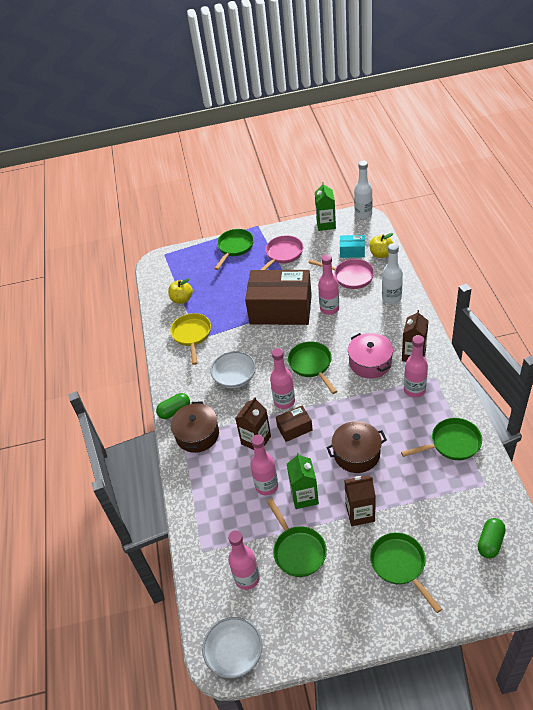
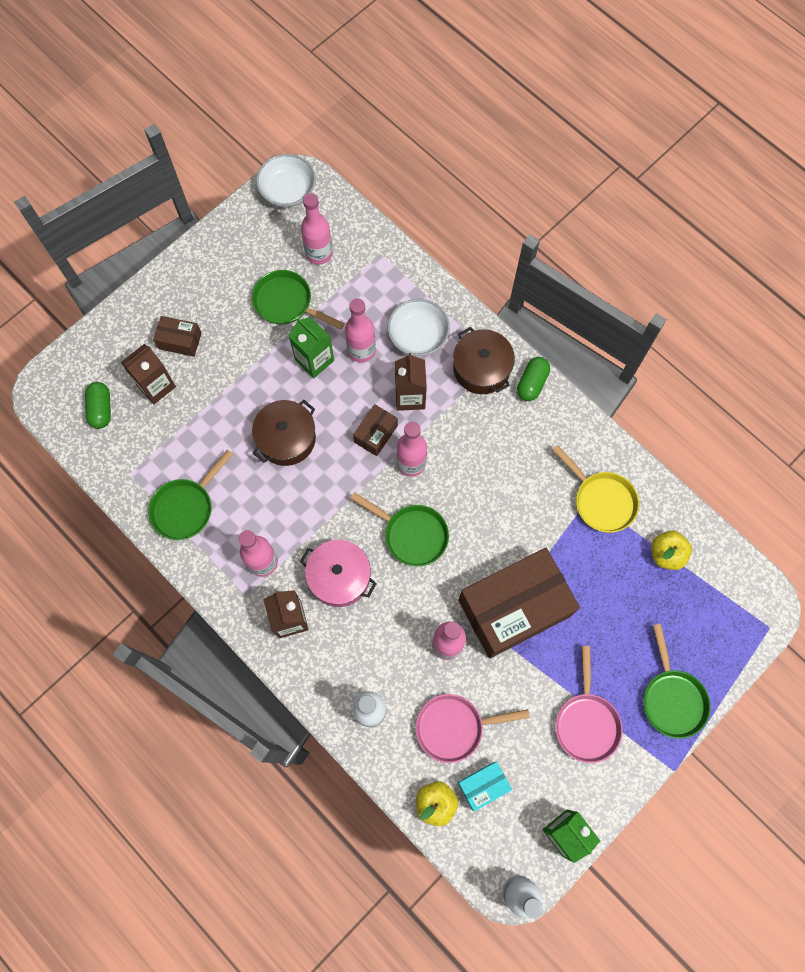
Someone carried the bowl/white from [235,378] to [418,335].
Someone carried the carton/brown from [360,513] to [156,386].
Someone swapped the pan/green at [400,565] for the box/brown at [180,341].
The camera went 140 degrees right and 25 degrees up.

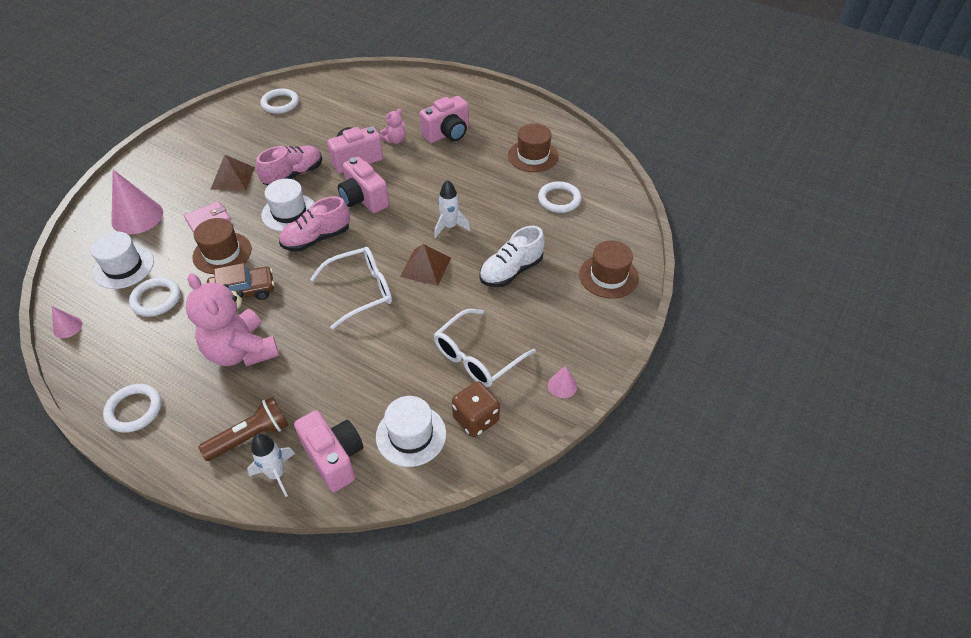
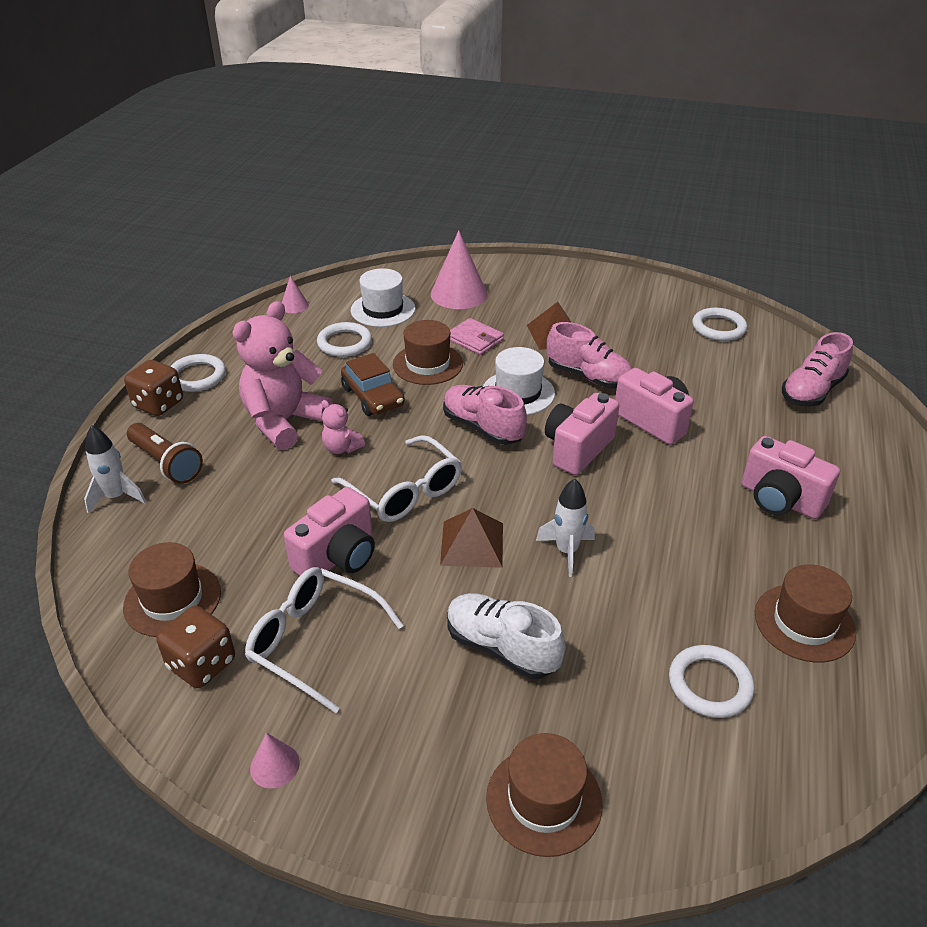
Someone carried the camera/pink from [334,458] to [338,557].
Someone repainted the hat/white at [411,435], which became the hat/brown at [172,599].
Someone carried the teddy bear/pink from [395,140] to [342,448].
Someone put down the dice/brown at [158,404].
Someone put down the shoe/pink at [812,391].
The camera went 75 degrees right and 10 degrees down.

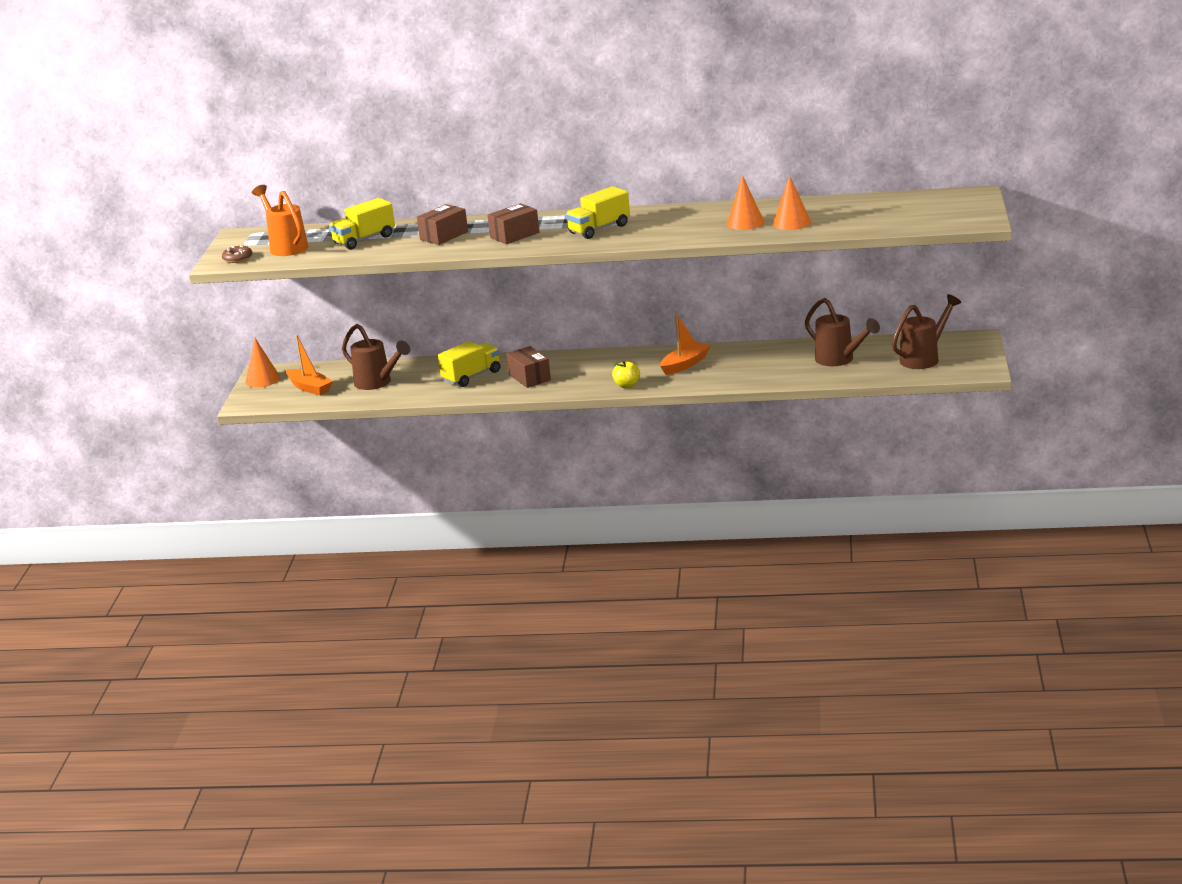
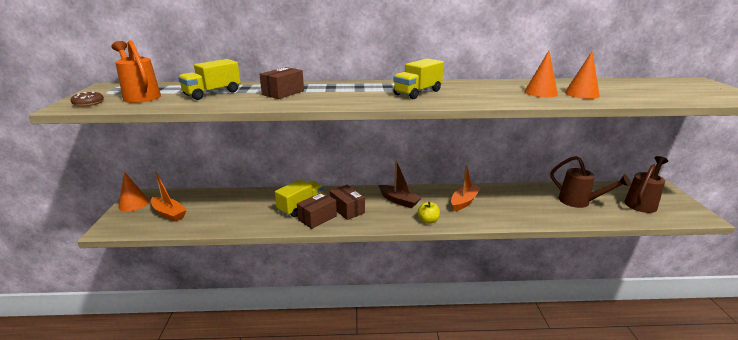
Someone took away the watering can/brown at [378,383].
Someone carried the box/brown from [514,235] to [317,218].
Someone put down the boat/brown at [399,200].
The camera went 10 degrees left and 0 degrees up.

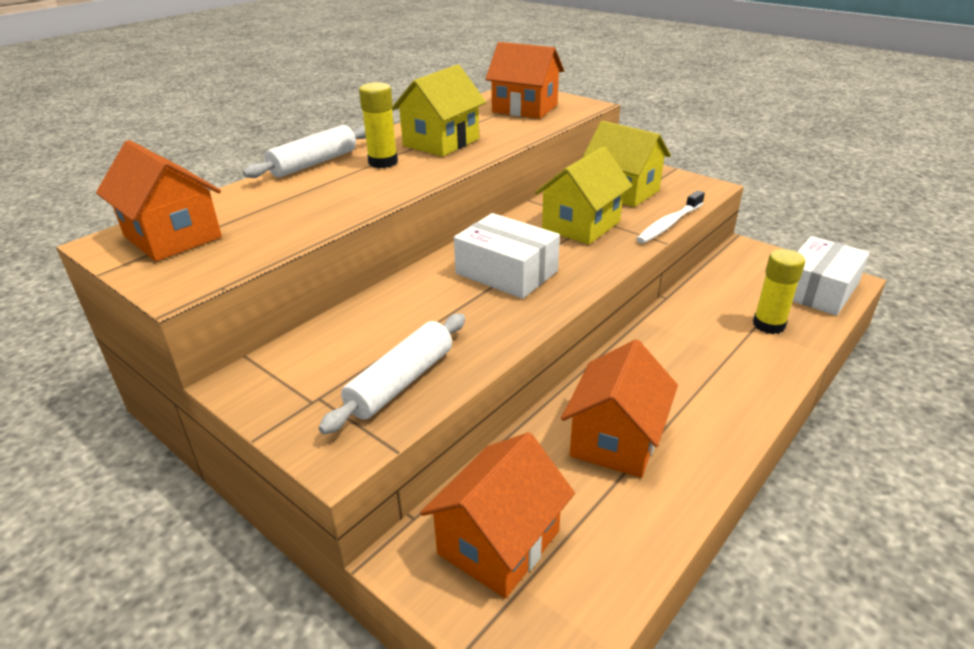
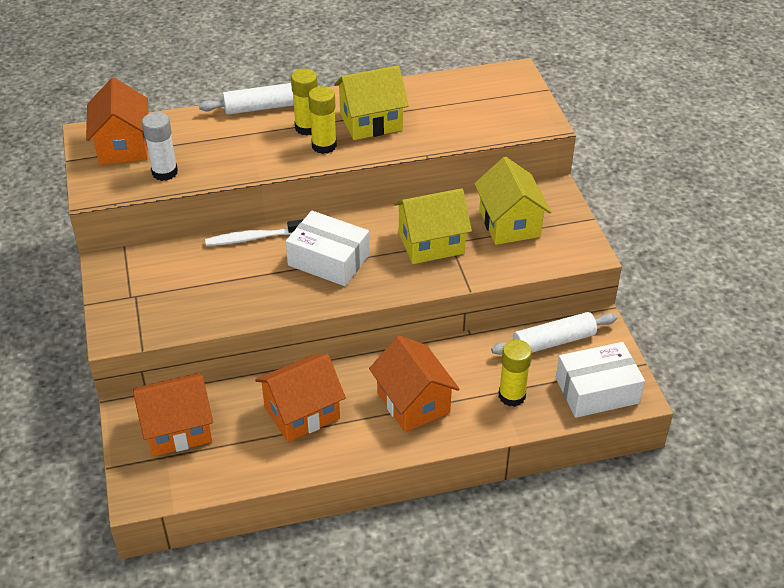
Someone carried the rolling pin/white from [401,382] to [553,341].
Someone rotated the box/white at [506,272] by 45 degrees counterclockwise.
Someone carried the house/orange from [524,108] to [413,402].
Someone carried the toothbrush/white from [669,224] to [253,238].
Someone put down the glue stick/white at [164,172].
Someone put down the glue stick/yellow at [324,146].
The camera went 35 degrees right and 10 degrees up.

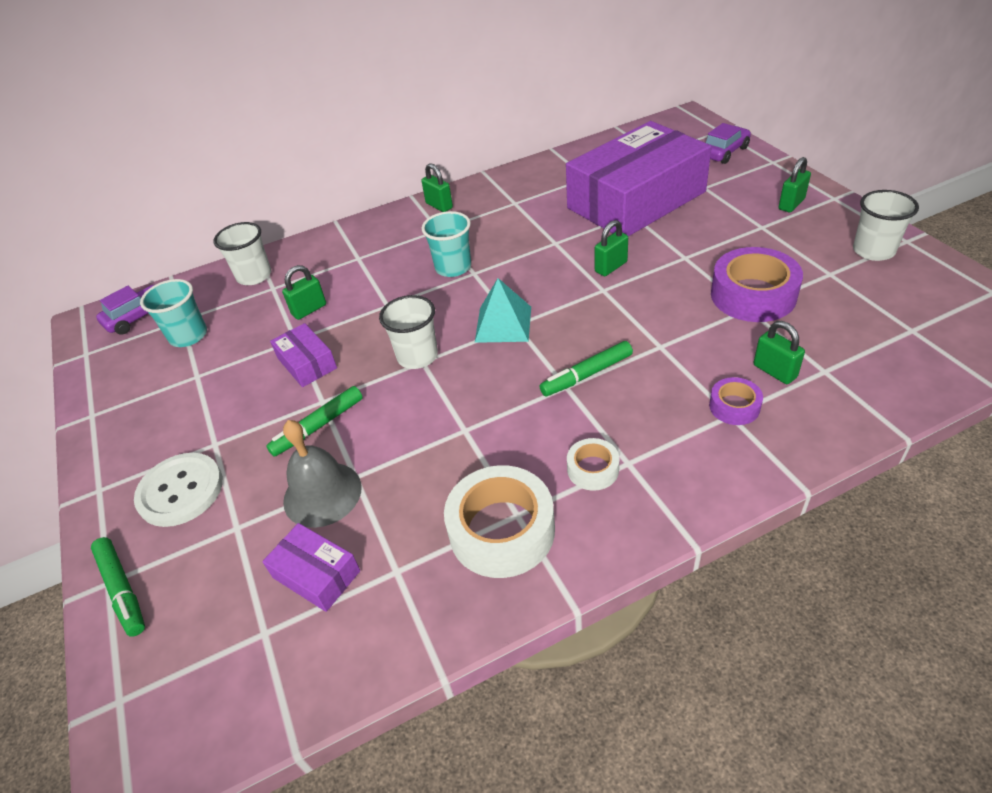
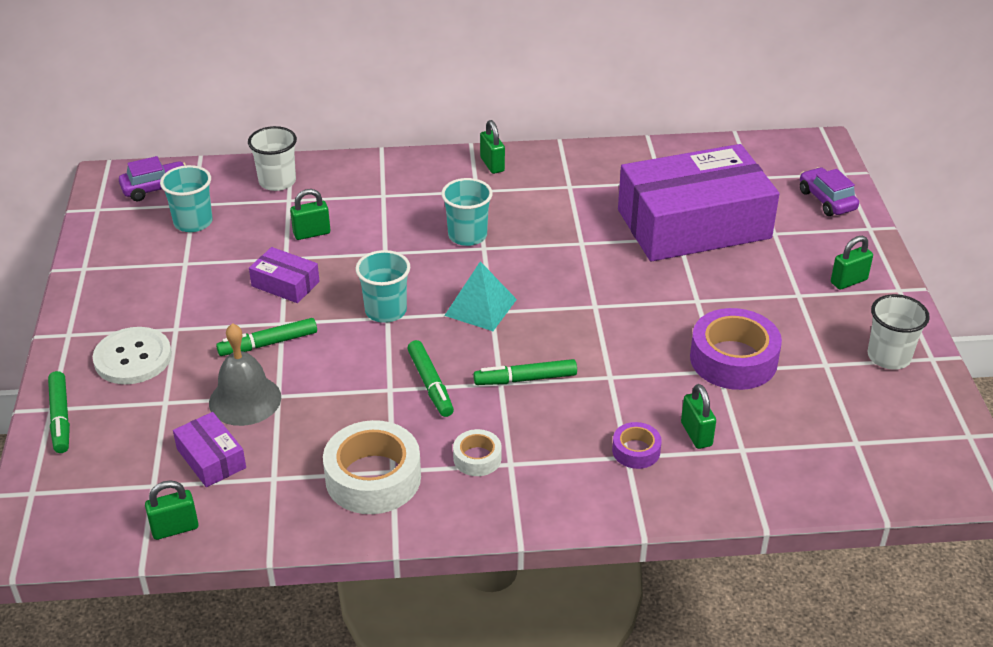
Someone rotated the box/purple at [307,363] by 45 degrees counterclockwise.
Someone repainted the cup/white at [417,356], which became the cup/turquoise at [386,311].
Someone carried the padlock/green from [611,267] to [175,528].
Someone rotated the car/purple at [724,152] by 90 degrees counterclockwise.
Someone put down the marker/green at [430,384].
The camera went 15 degrees right and 5 degrees down.

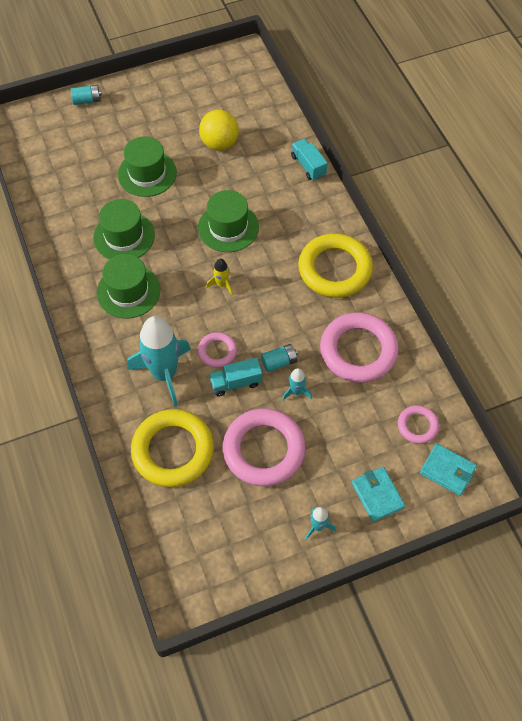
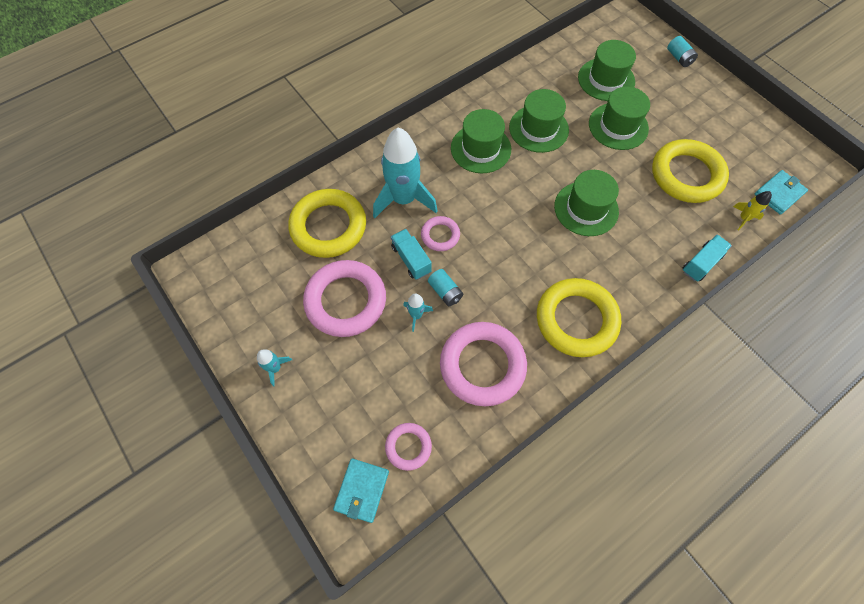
Someone swapped the ball/yellow at [219,143] for the ring/yellow at [686,175].
Someone carried the rocket/yellow from [222,284] to [743,218].
Someone carried the wallet/turquoise from [377,495] to [779,194].
Someone put down the hat/green at [606,79].
The camera went 75 degrees right and 5 degrees up.

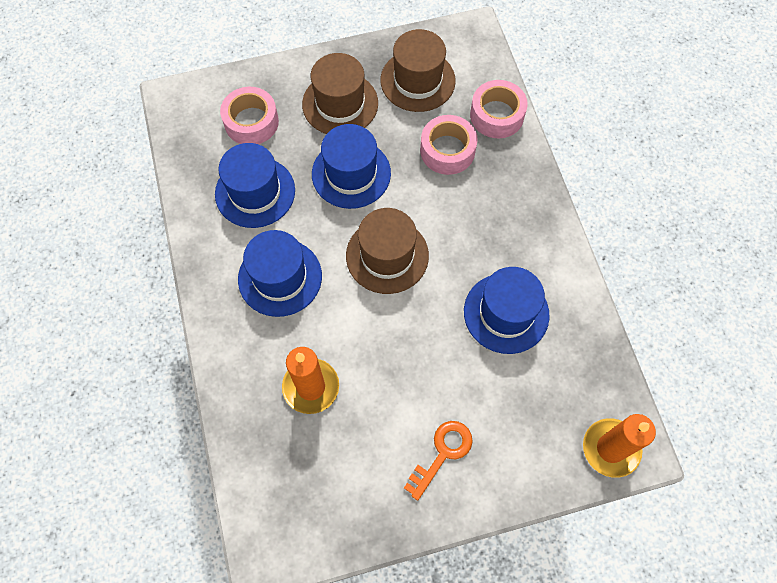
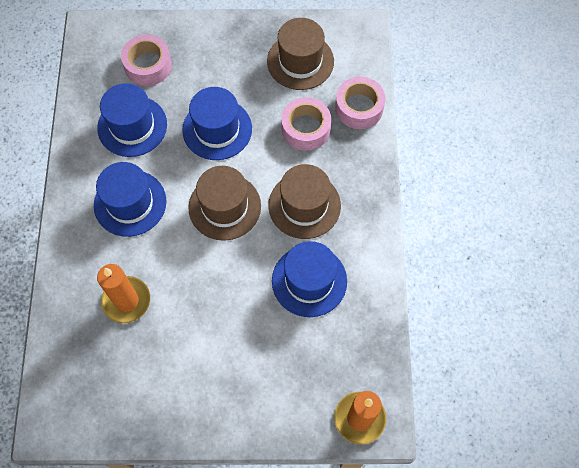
Someone carried the hat/brown from [340,104] to [304,205].
Someone took away the key/orange at [442,454].
The camera went 15 degrees right and 0 degrees up.

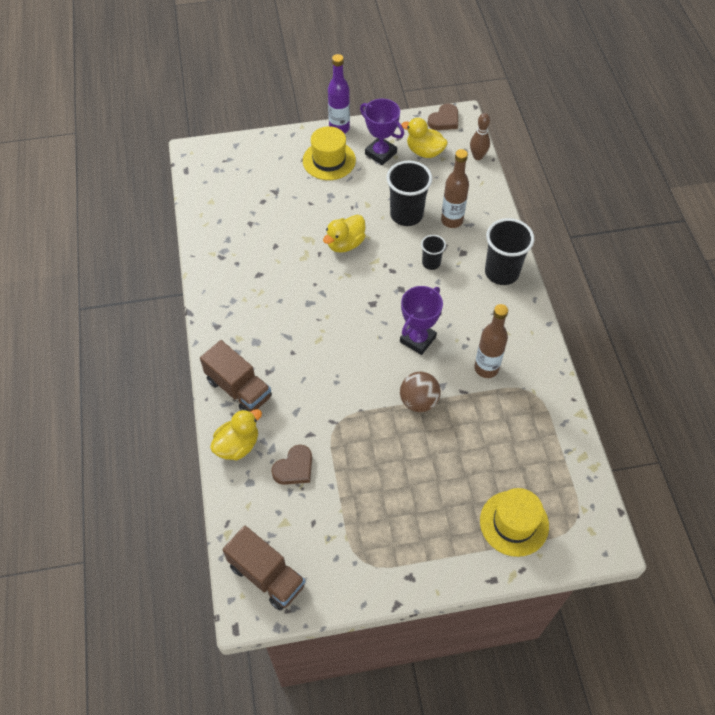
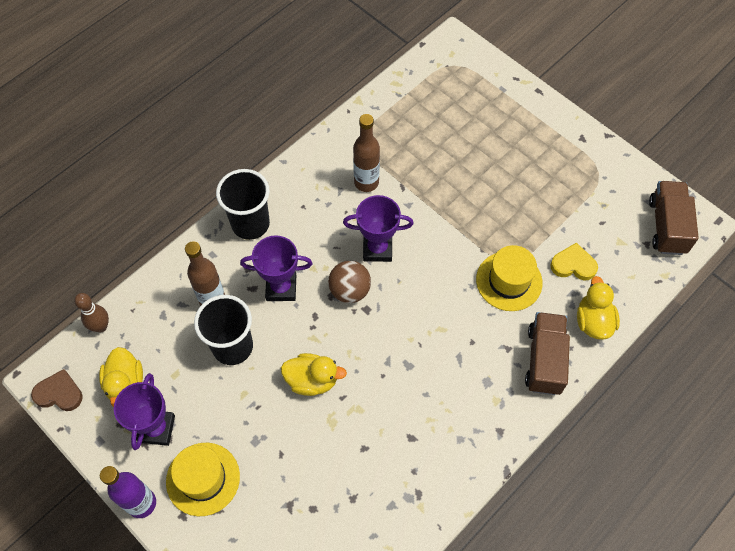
Someone rotated the duck/yellow at [238,445] by 75 degrees clockwise.
Someone repainted the heart/brown at [294,468], which became the heart/yellow at [573,265].
Someone carried the ball/brown from [418,401] to [350,290].
Someone swapped the cup/black at [431,263] for the trophy/purple at [281,288].
Someone carried the hat/yellow from [514,523] to [509,281].
The camera went 125 degrees left and 5 degrees up.

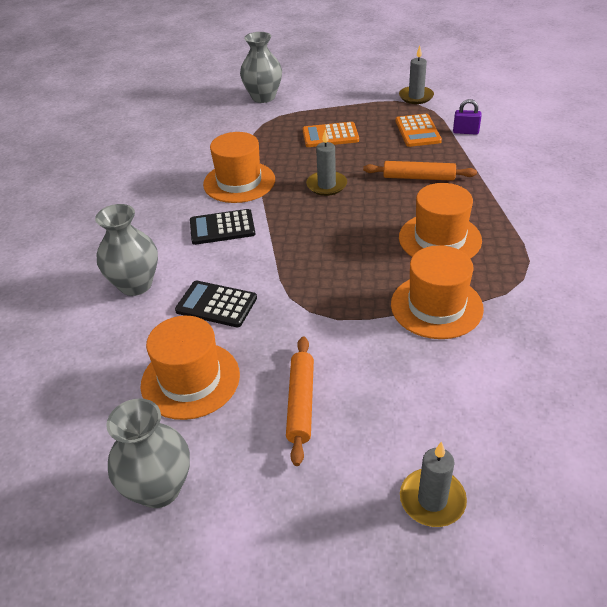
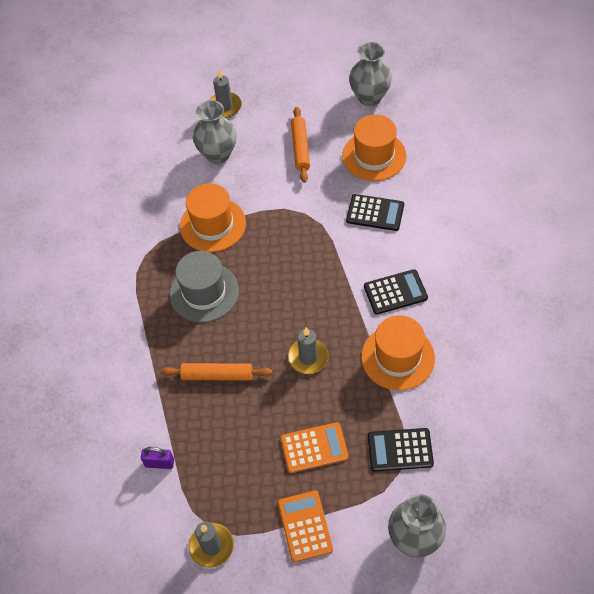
Someone carried the vase/grey from [135,284] to [218,154].
Someone carried the calculator/orange from [417,131] to [305,526].
Someone repainted the hat/orange at [439,239], which became the hat/grey at [204,292].
Someone put down the calculator/black at [400,450].
The camera went 175 degrees right and 15 degrees up.

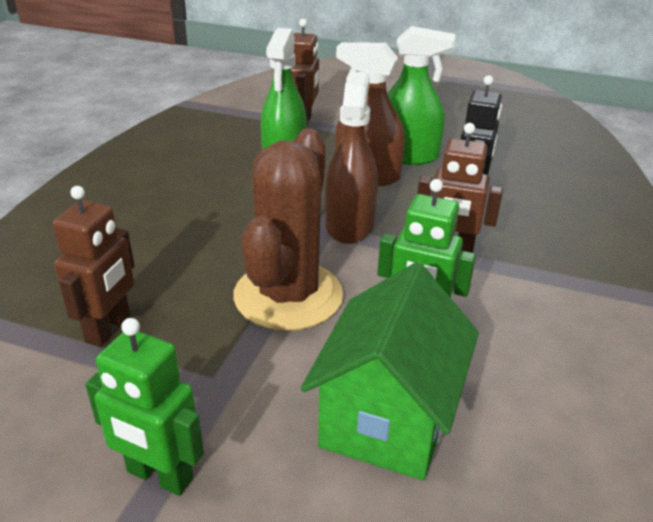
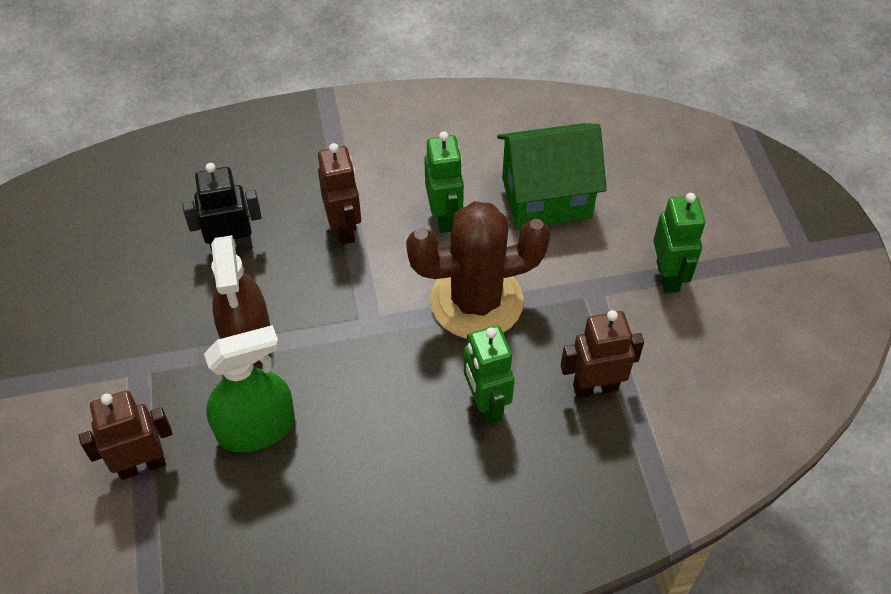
Someone took away the spray bottle/brown at [349,225].
Someone took away the spray bottle/green at [406,156].
Someone put down the robot/green at [485,404].
The camera went 120 degrees left and 20 degrees up.

